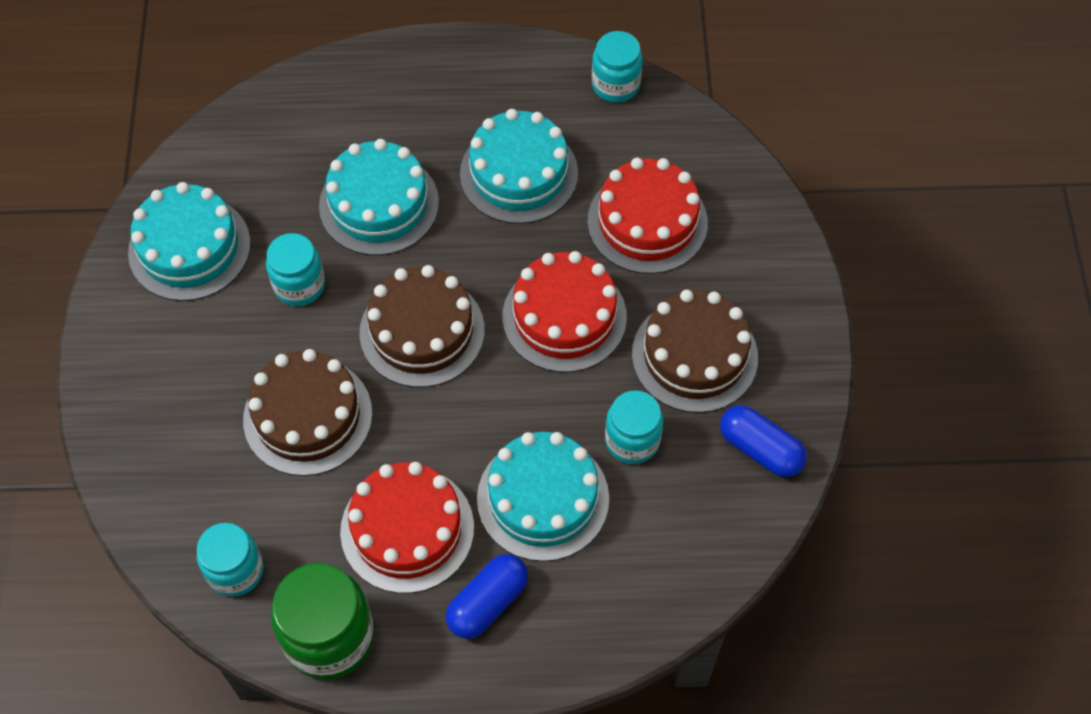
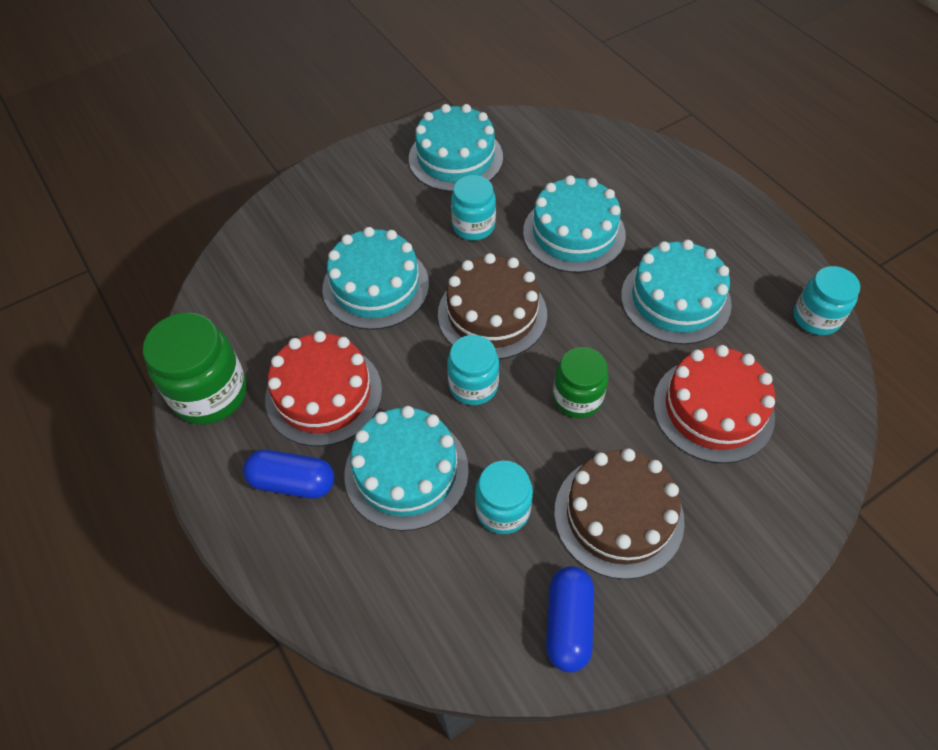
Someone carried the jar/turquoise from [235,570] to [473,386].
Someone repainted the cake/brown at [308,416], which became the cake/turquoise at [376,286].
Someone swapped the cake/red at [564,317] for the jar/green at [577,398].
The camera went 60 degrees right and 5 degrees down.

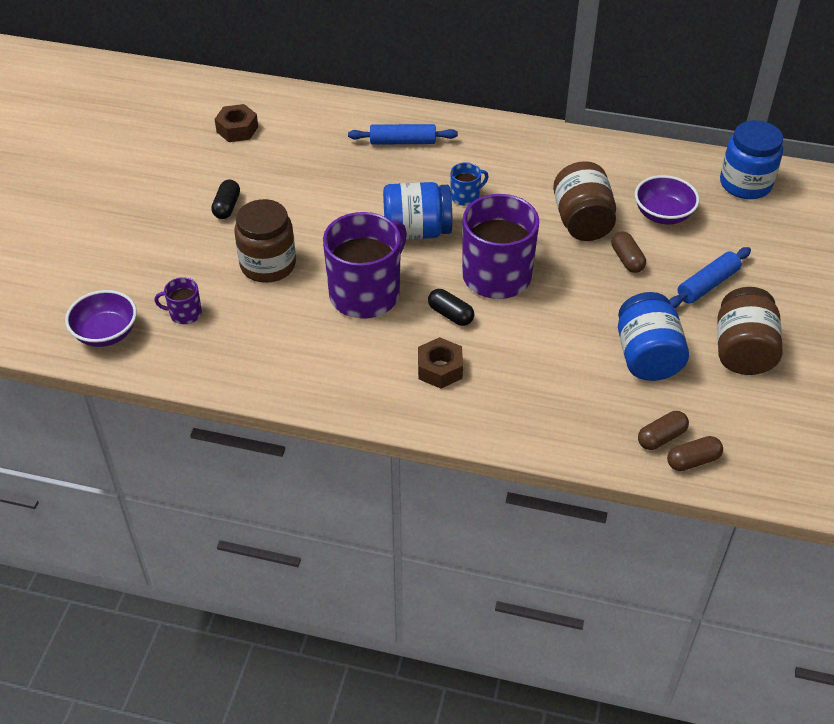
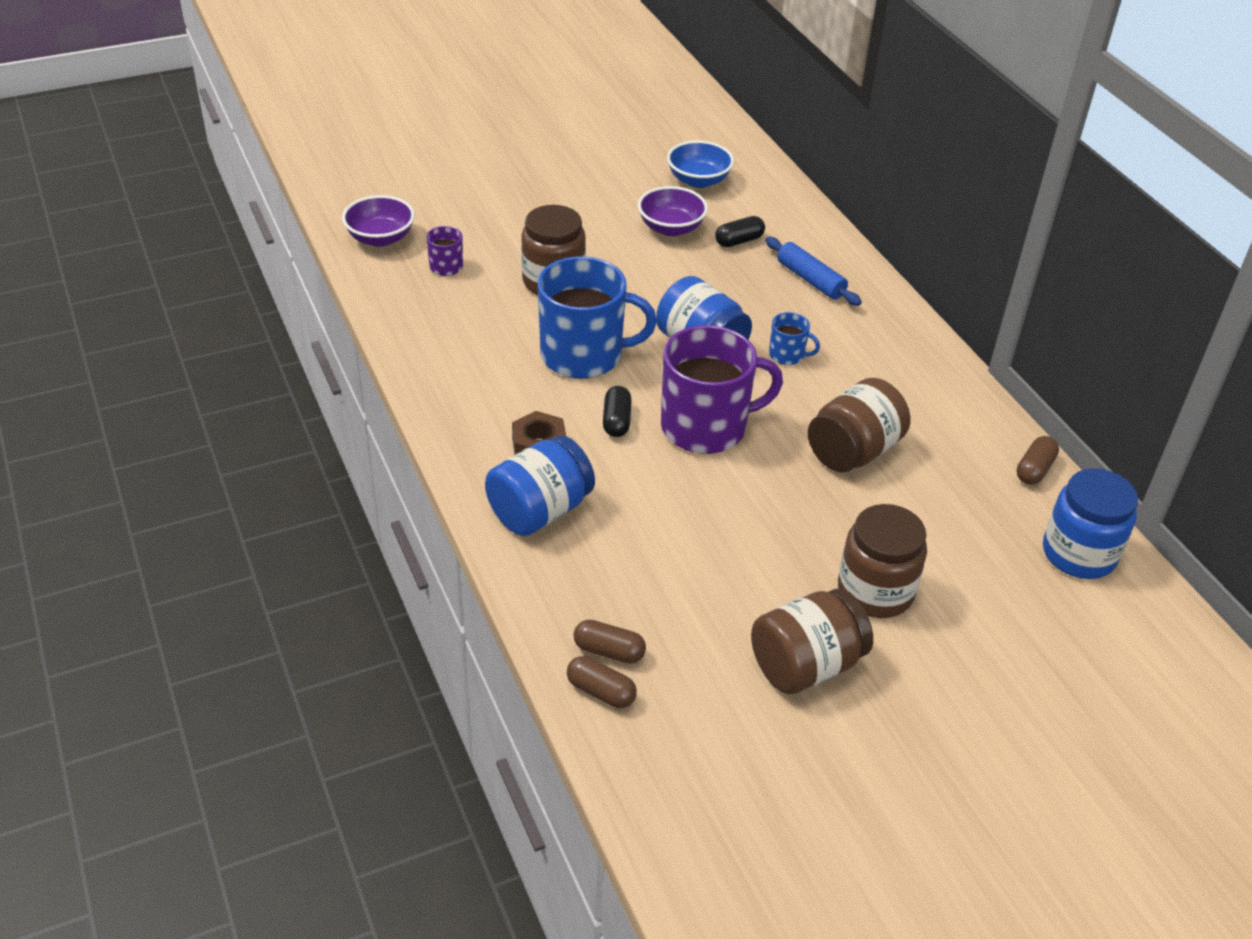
Someone carried the capsule/black from [227,207] to [739,241].
Someone swapped the nut/brown at [237,129] for the bowl/blue at [698,180].
Someone repainted the mug/purple at [366,293], which became the mug/blue at [583,355].
Someone carried the capsule/brown from [627,259] to [1034,470].
Someone carried the jar/blue from [647,356] to [540,511].
Someone carried the bowl/purple from [663,214] to [671,228].
Someone swapped the rolling pin/blue at [707,285] for the jar/brown at [875,591].
The camera went 50 degrees right and 5 degrees down.

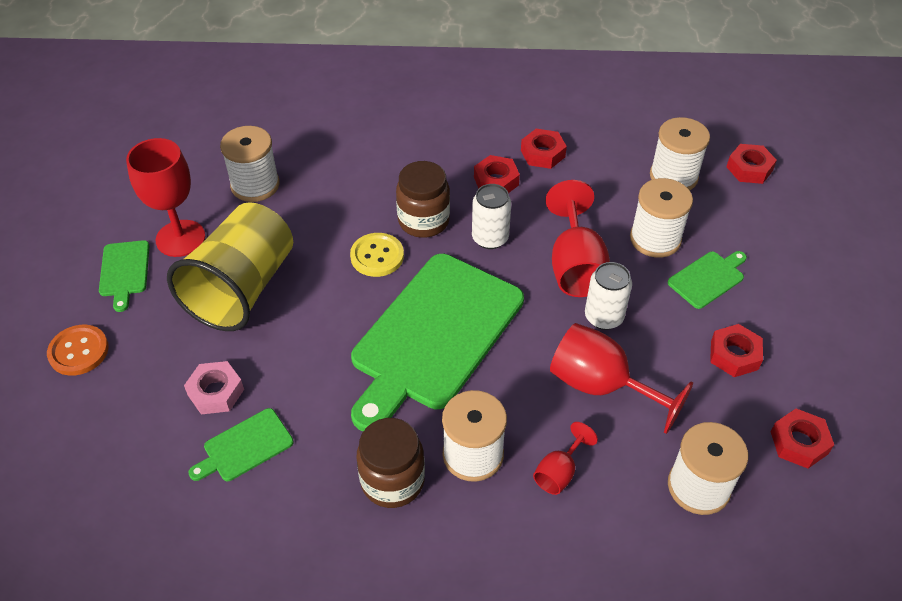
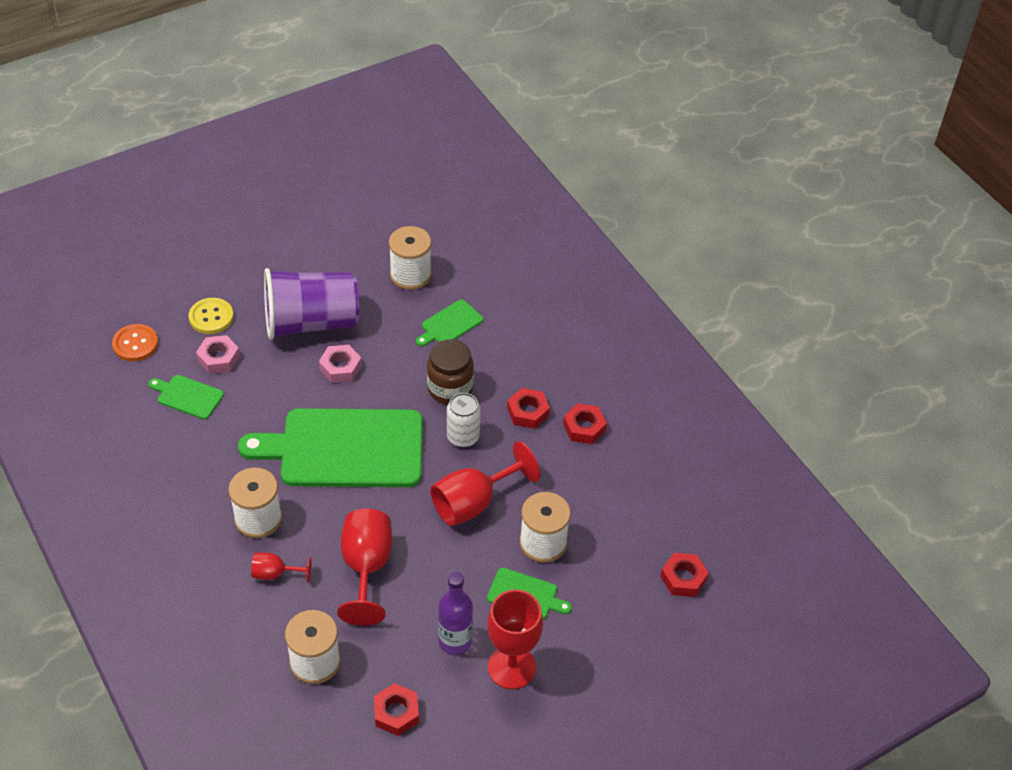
Someone carried the button/orange from [78,351] to [135,344].
Someone carried the cutting board/green from [124,271] to [450,324].
Someone carried the goblet/red from [180,238] to [511,667].
Someone repainted the cup/yellow at [242,288], which became the cup/purple at [311,323].
Someone carried the button/yellow from [377,256] to [211,317].
Someone took away the jar/brown at [392,481].
Someone took away the can/white at [603,317].
Someone took away the spool/white at [673,176].
Someone swapped the nut/red at [734,355] for the bottle/purple at [455,641].
Someone put down the nut/pink at [340,367].
The camera went 55 degrees right and 0 degrees up.

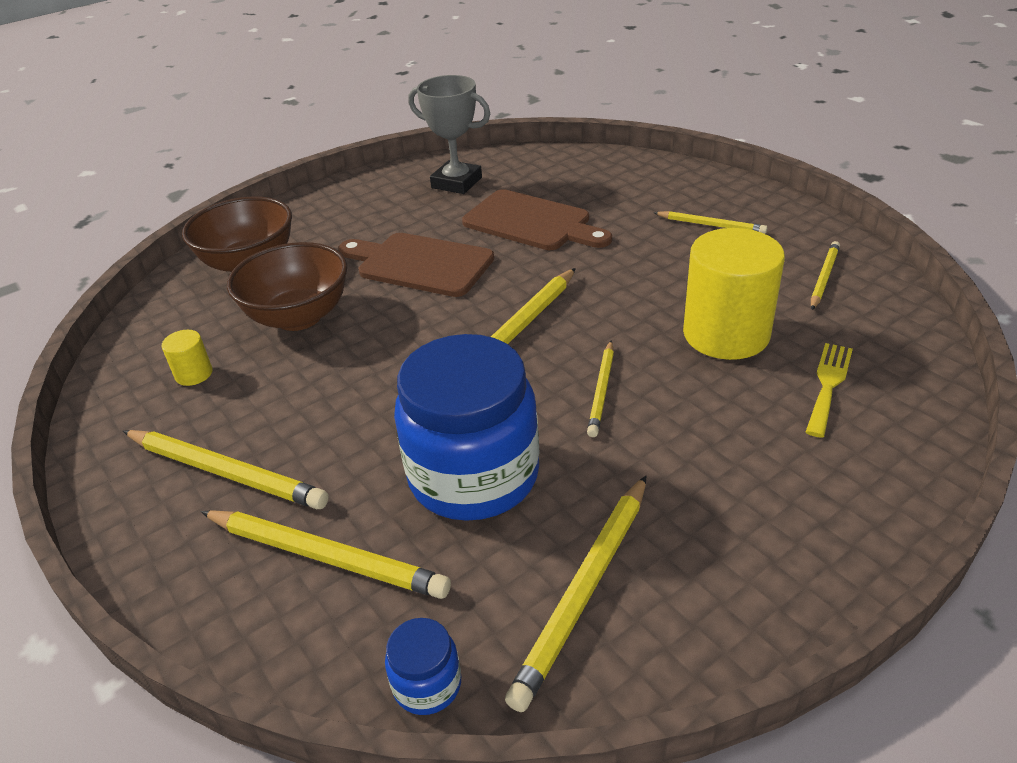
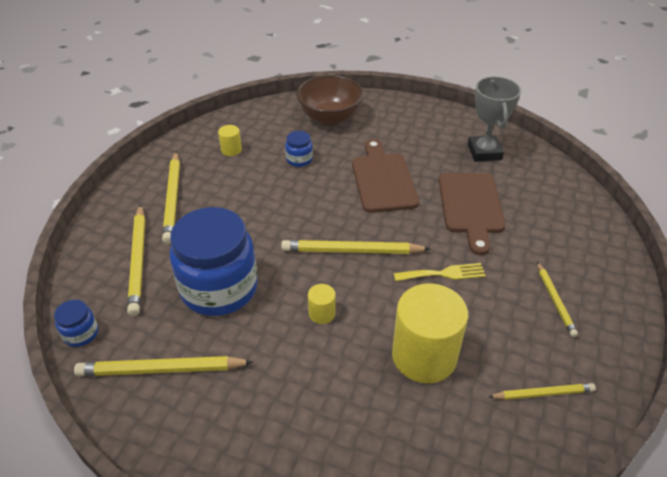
Someone swapped the bowl/brown at [299,317] for the jar/blue at [299,159].
Someone swapped the pencil/yellow at [602,391] for the cylinder/yellow at [322,313].
Someone carried the fork/yellow from [828,384] to [443,274].
The camera went 55 degrees right and 5 degrees up.

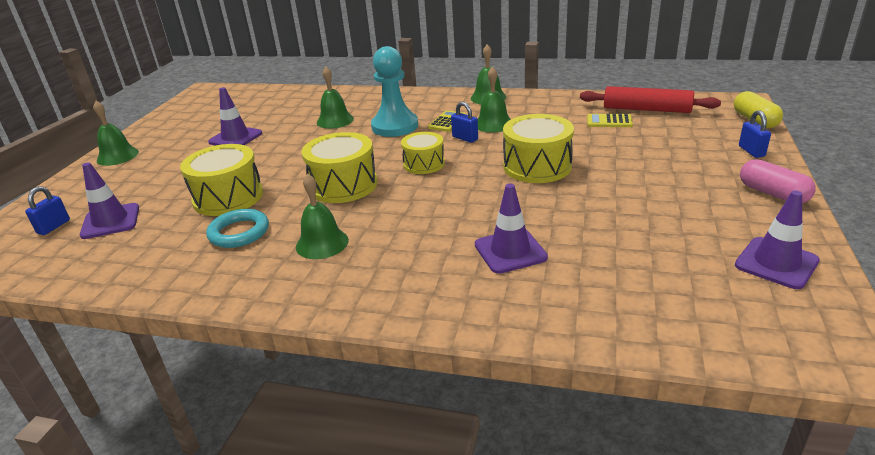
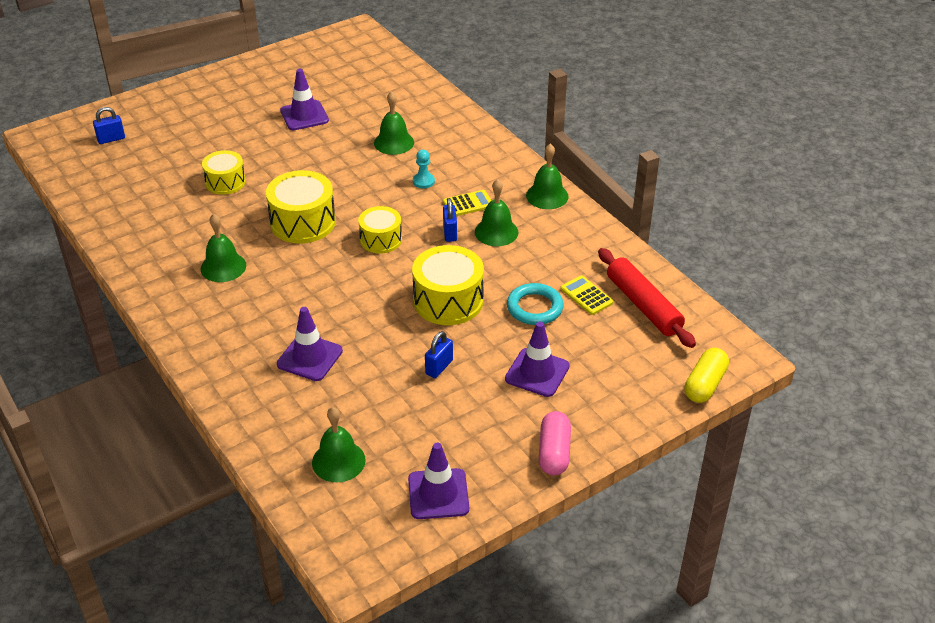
Someone carried the traffic cone/purple from [110,221] to [537,372].
Someone carried the bell/green from [117,156] to [338,461].
Someone scaled the drum/yellow at [228,197] by 0.64.
Someone carried the ring/turquoise from [239,232] to [534,308].
Someone scaled the pawn/turquoise at [395,126] by 0.43.
Someone carried the padlock/blue from [751,151] to [439,367].
The camera went 40 degrees right and 10 degrees up.

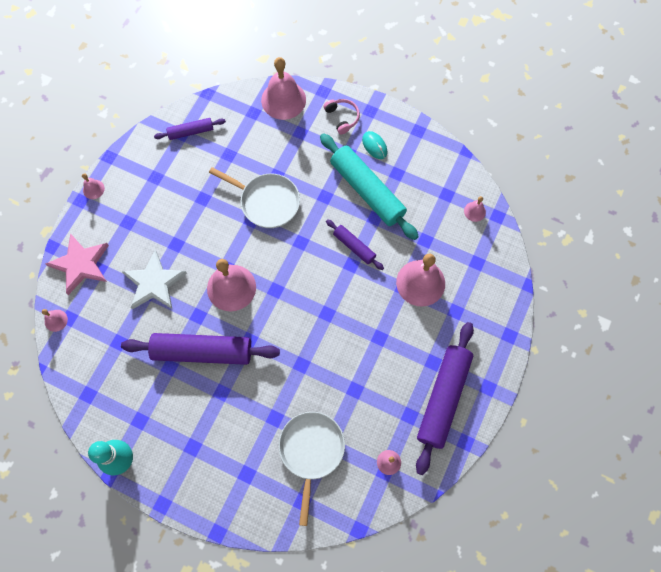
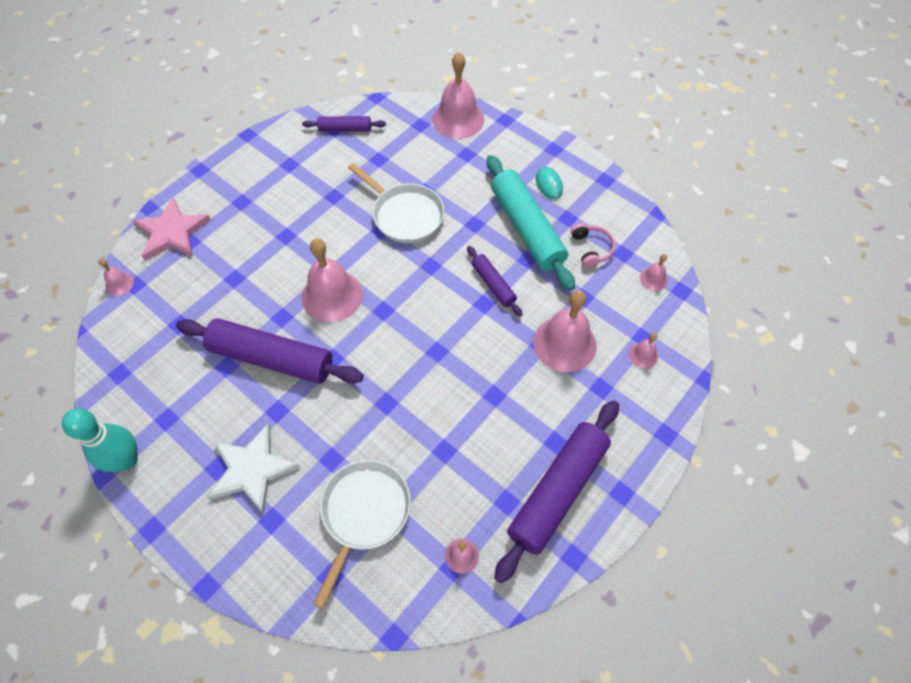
Someone carried the bell/pink from [93,189] to [643,355].
Someone carried the star/white from [154,283] to [252,469].
Someone carried the headphones/pink from [342,118] to [591,249].
The camera went 15 degrees right and 10 degrees down.

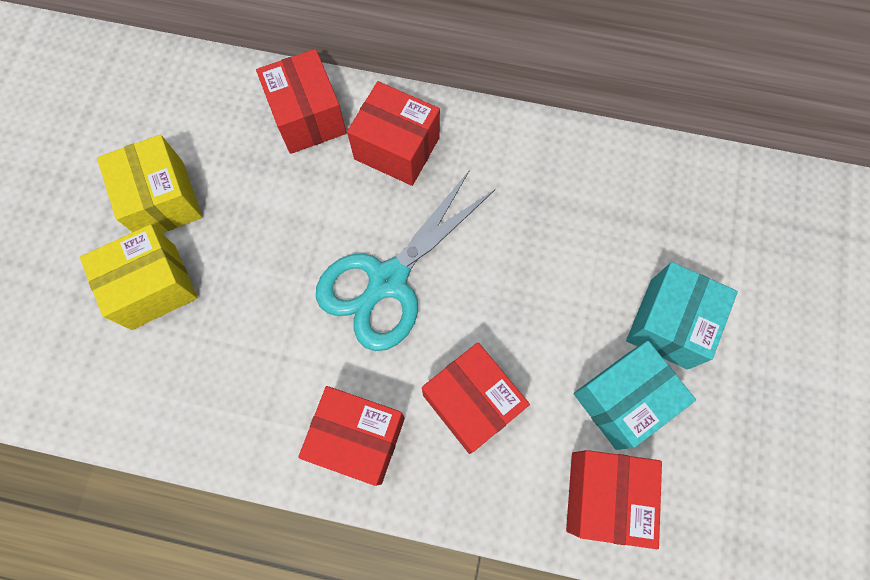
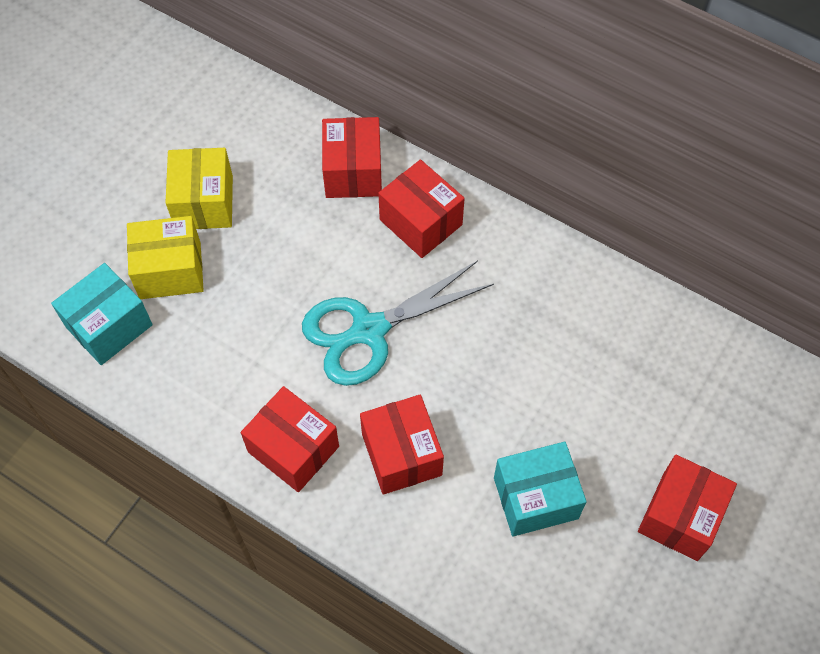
Someone carried the box/red from [603,496] to [680,516].
Someone carried the box/turquoise from [668,323] to [109,326].
The camera went 20 degrees right and 10 degrees down.

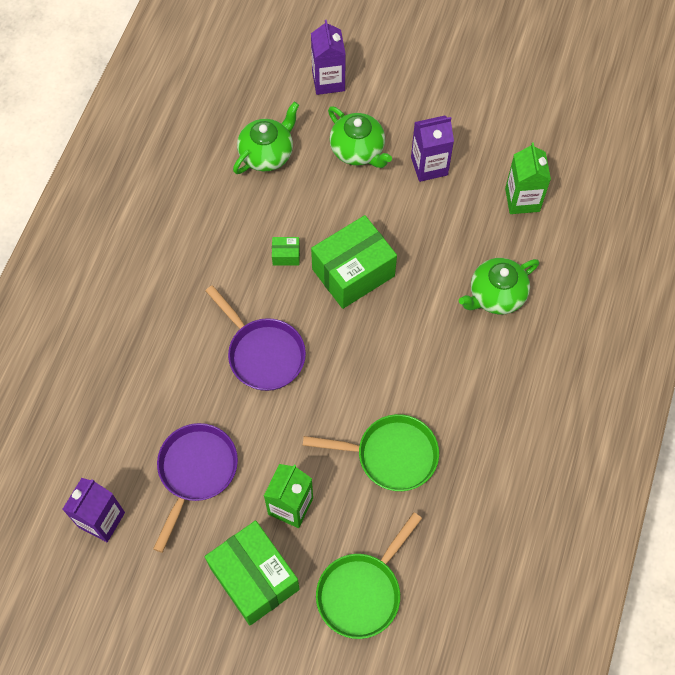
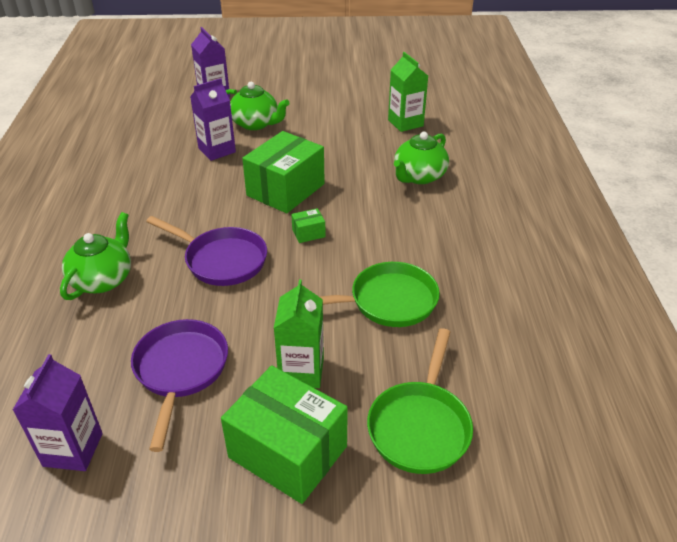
Someone carried the teapot/green from [267,154] to [103,279].
Someone carried the box/green from [286,255] to [308,233].
Someone carried the carton/purple from [429,166] to [217,150].
The camera went 20 degrees left and 25 degrees down.

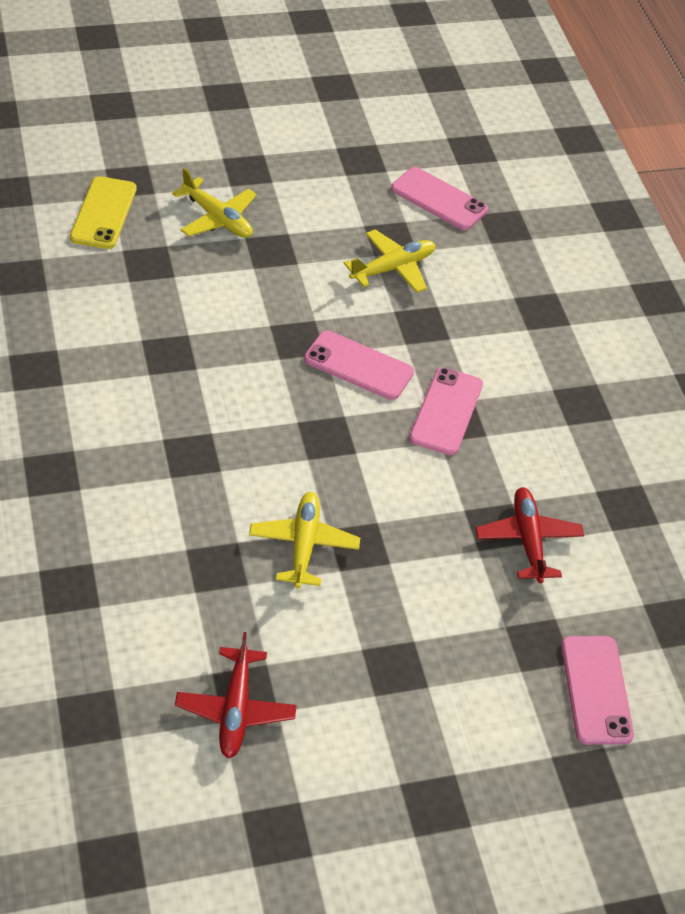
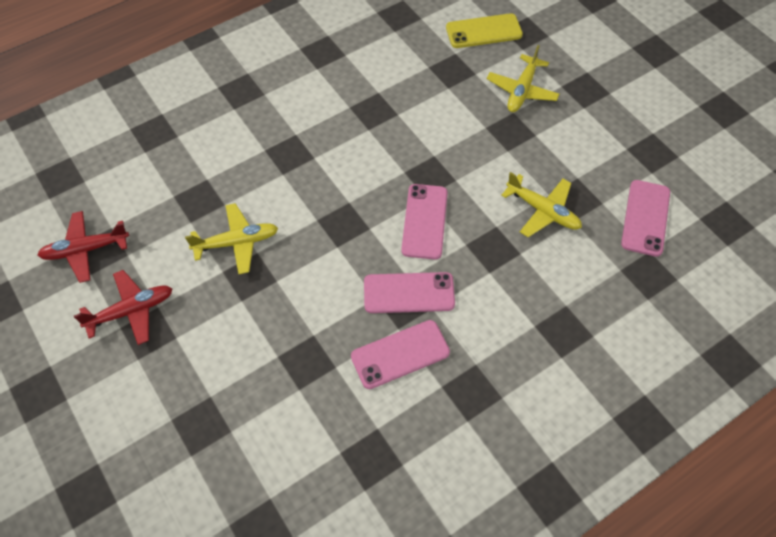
Someone carried the plane/red from [528,540] to [131,311].
Someone carried the phone/pink from [596,690] to [400,354].
The camera went 75 degrees right and 10 degrees up.

